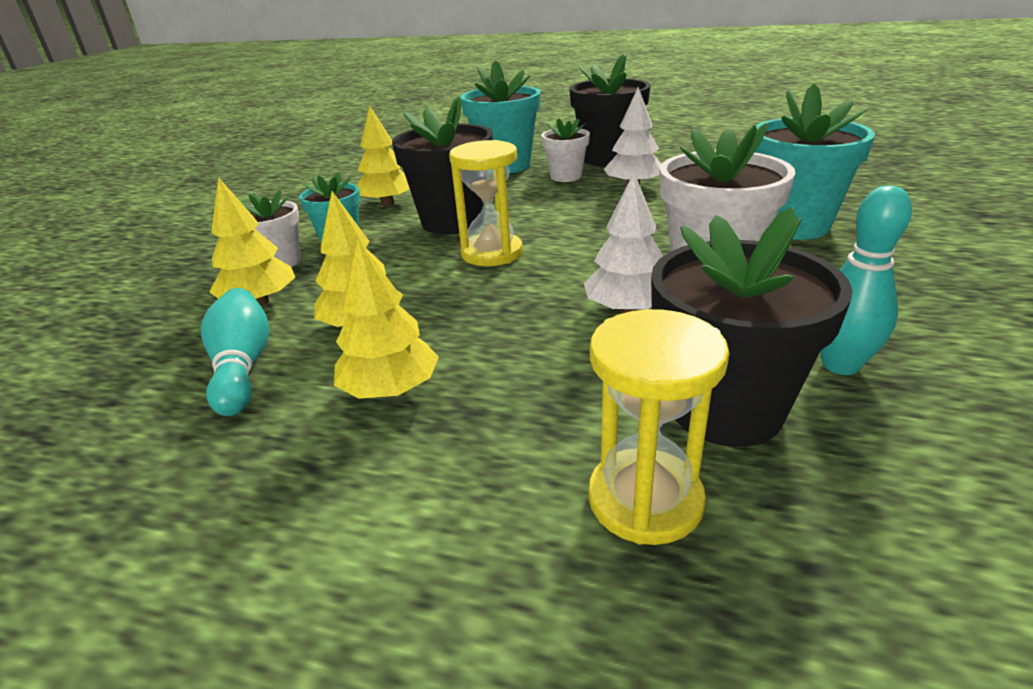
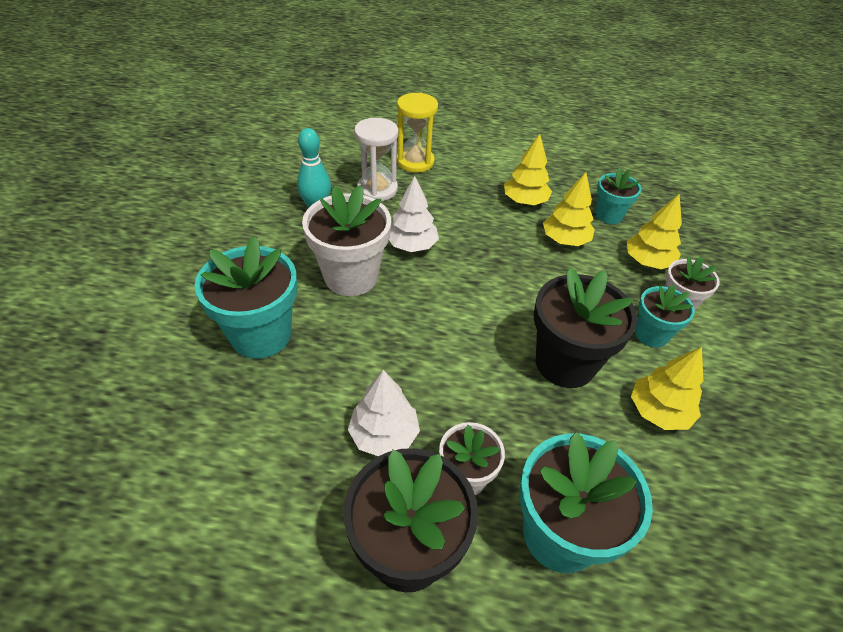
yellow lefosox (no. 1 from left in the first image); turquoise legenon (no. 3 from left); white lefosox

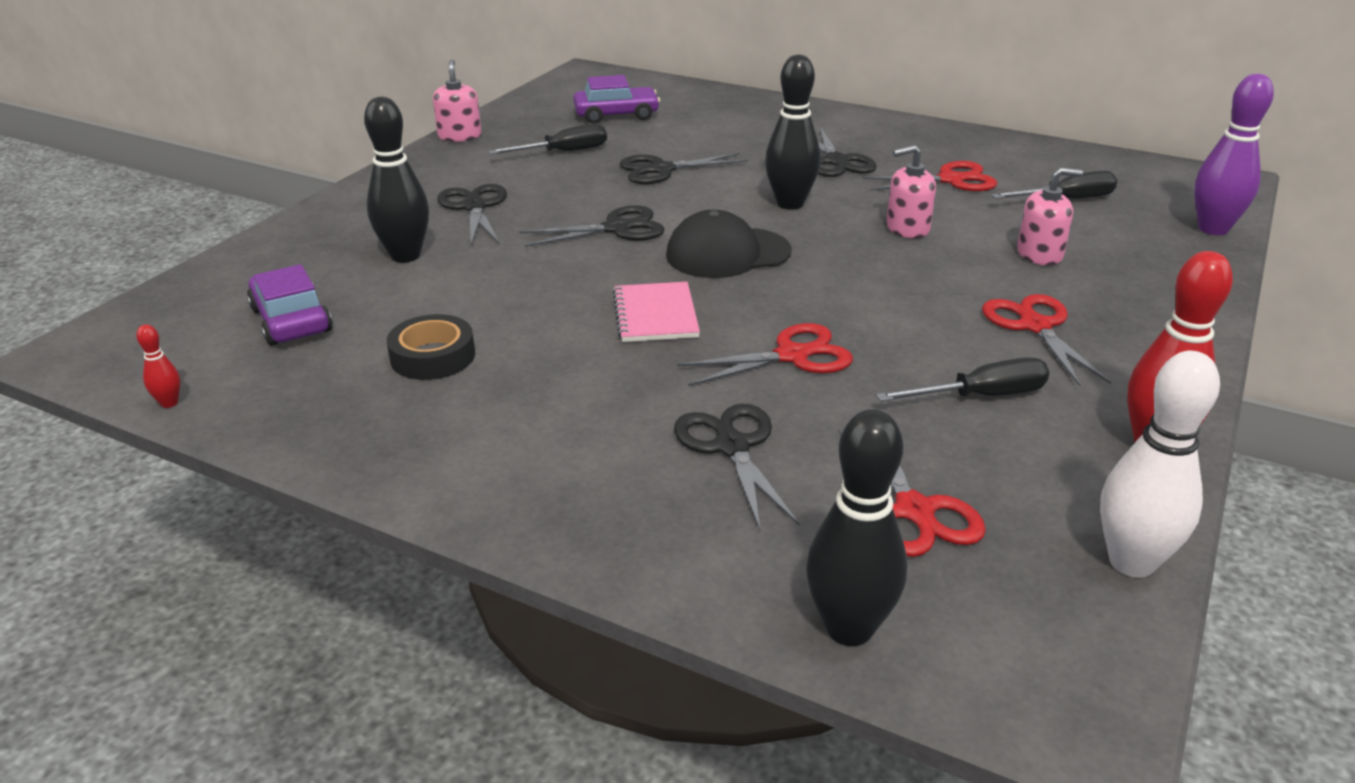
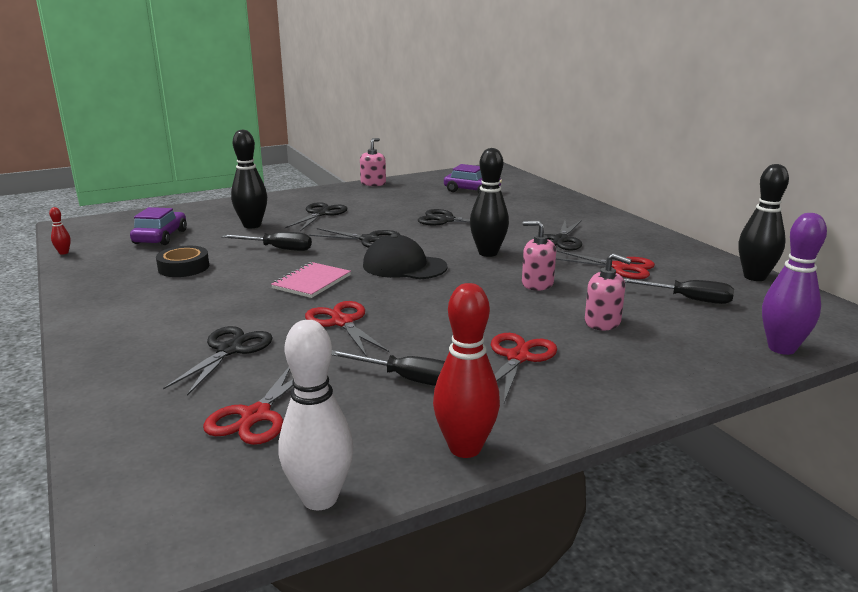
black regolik (no. 1 from left); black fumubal (no. 3 from left); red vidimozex (no. 2 from left)

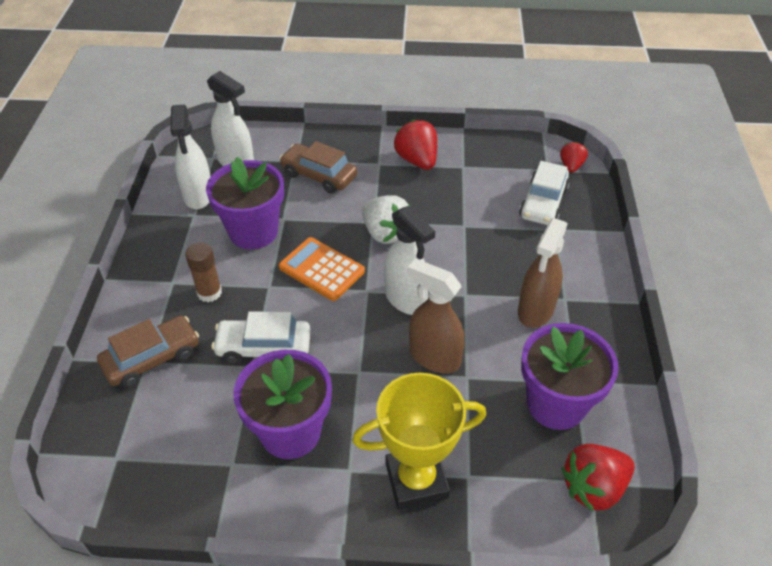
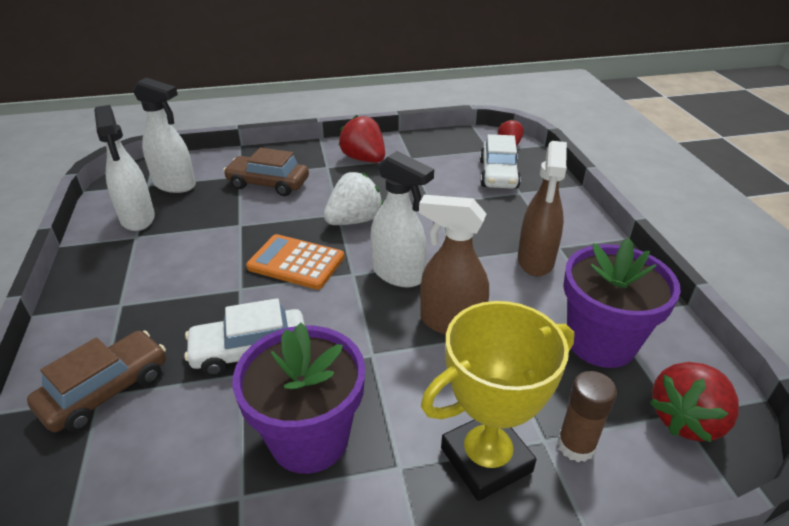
purple legenon (no. 1 from left in the first image); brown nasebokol; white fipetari

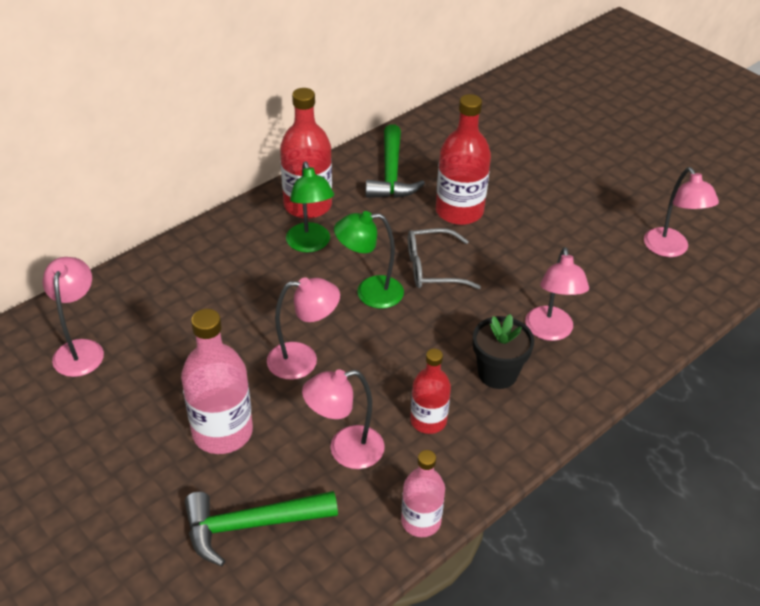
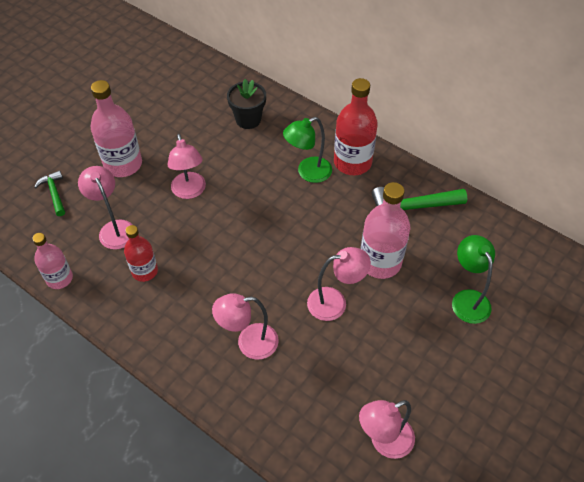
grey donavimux; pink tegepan (no. 4 from left); green tegepan (no. 2 from left); black legenon; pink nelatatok (no. 3 from left); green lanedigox (no. 1 from left)

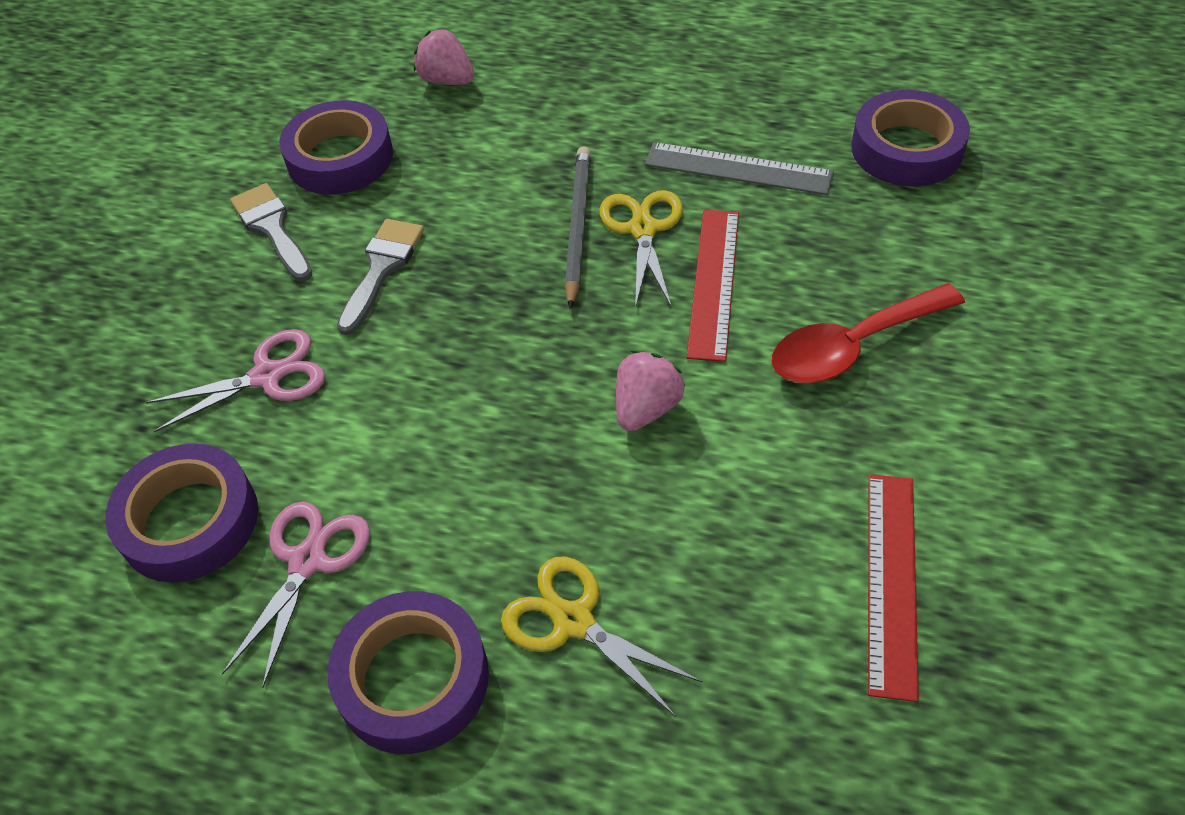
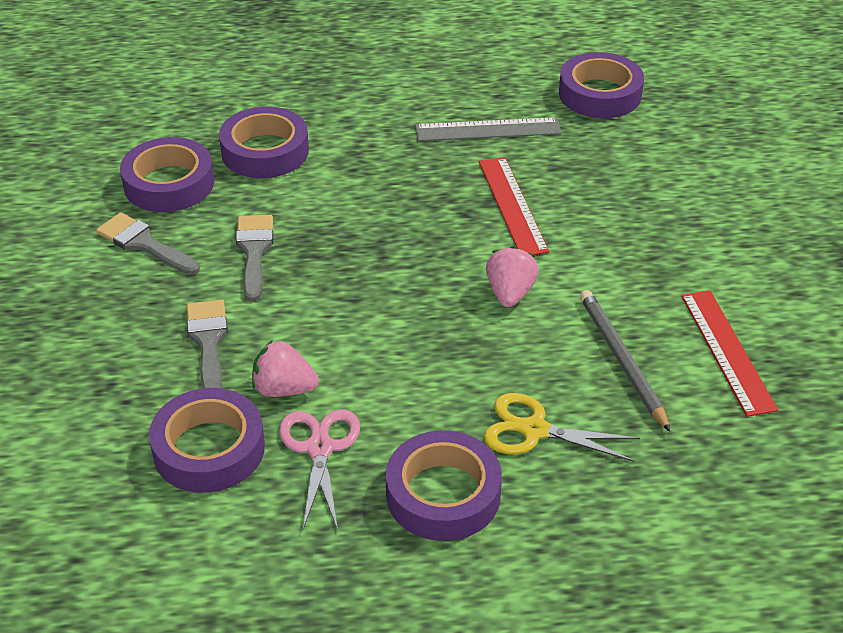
yellow vidimozex (no. 2 from left in the first image); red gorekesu; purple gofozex (no. 3 from left); pink fipetari (no. 1 from left); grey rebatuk; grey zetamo (no. 2 from left)

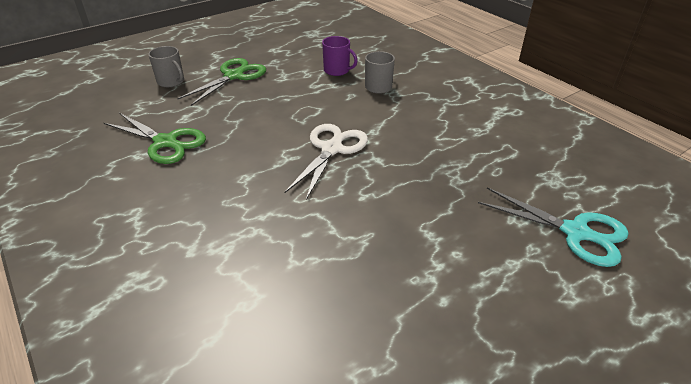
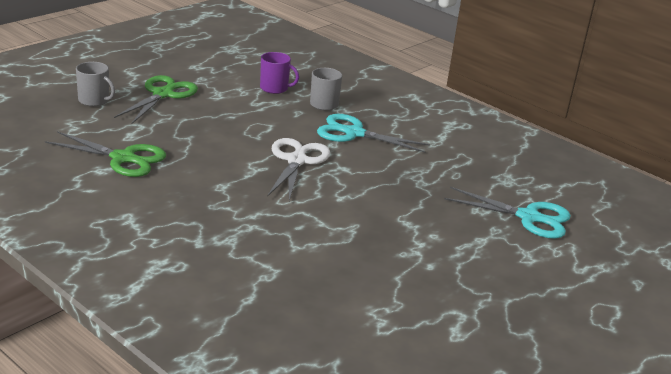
turquoise vidimozex (no. 1 from left)

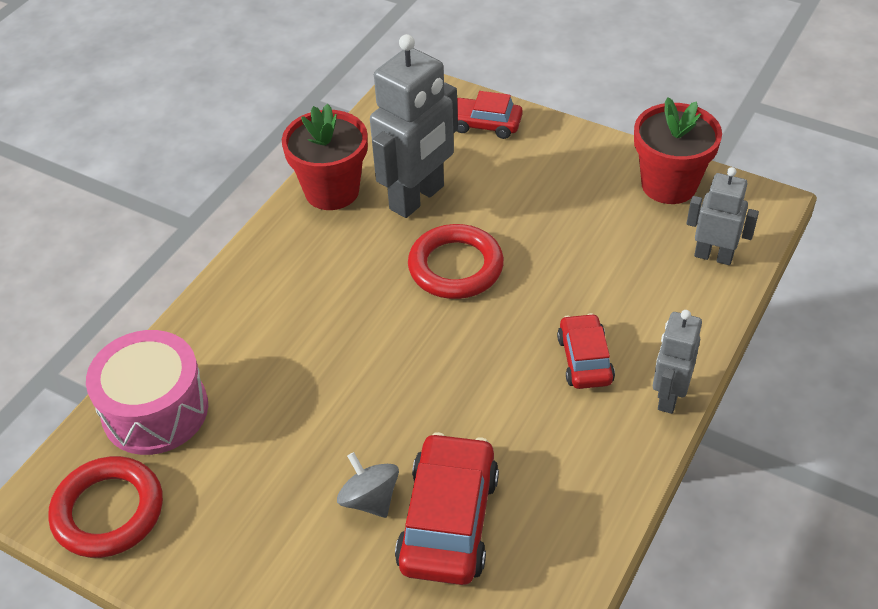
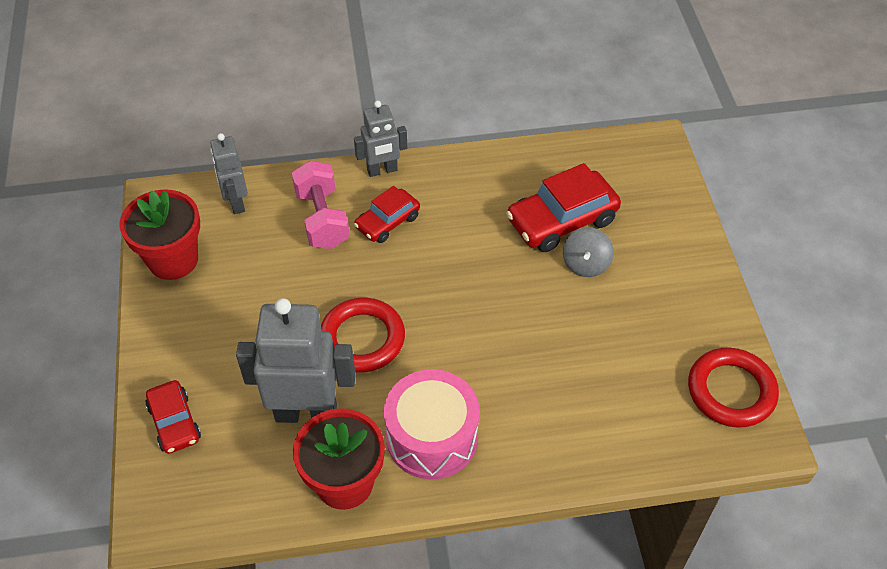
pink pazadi; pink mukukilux

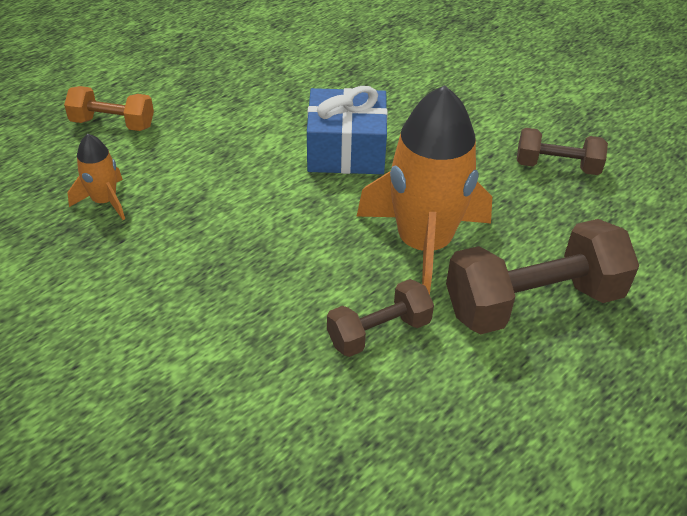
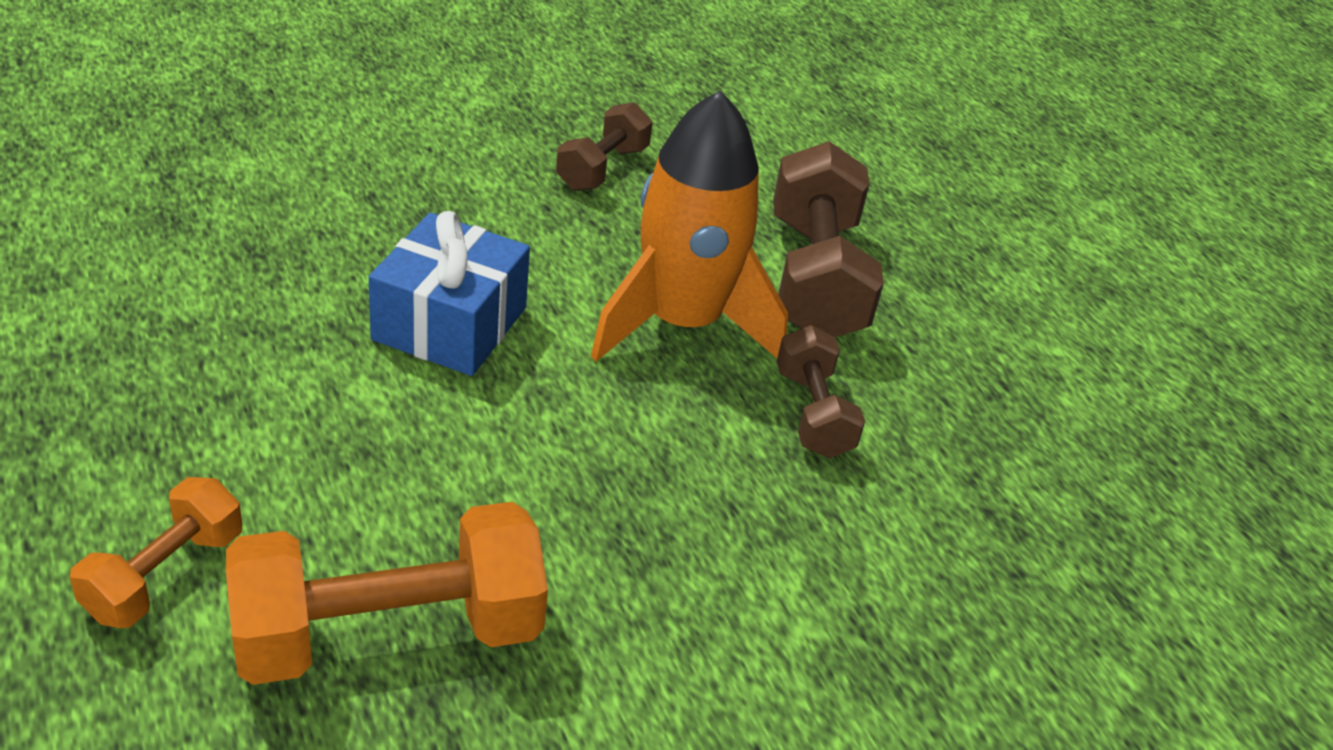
orange pazadi (no. 2 from left)

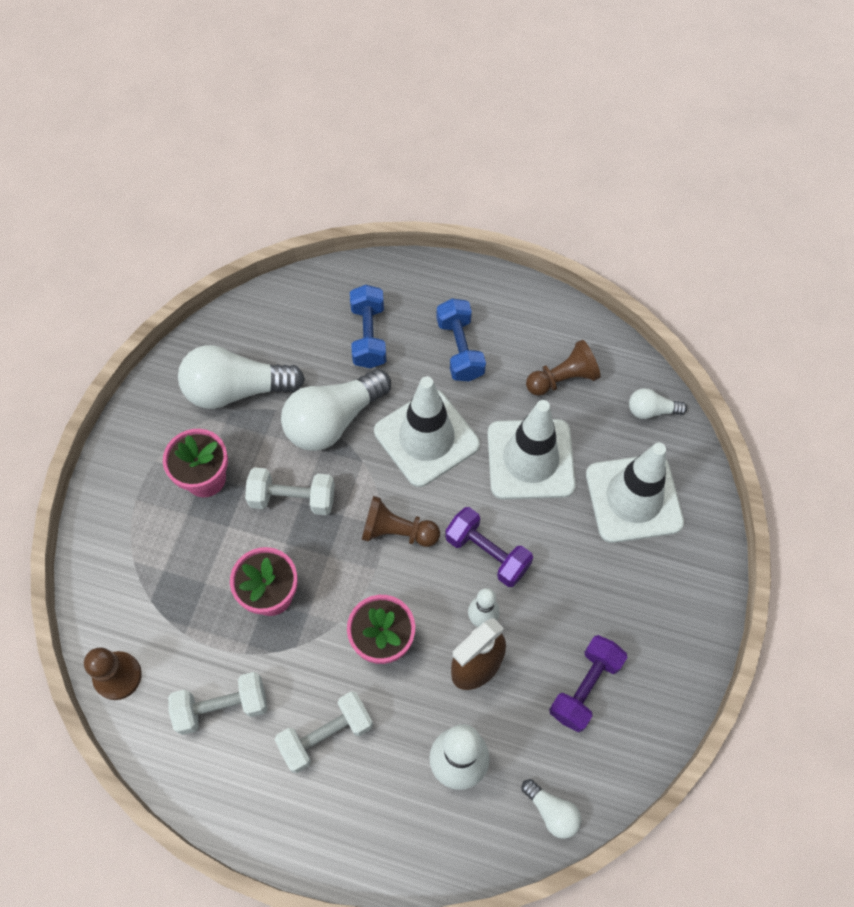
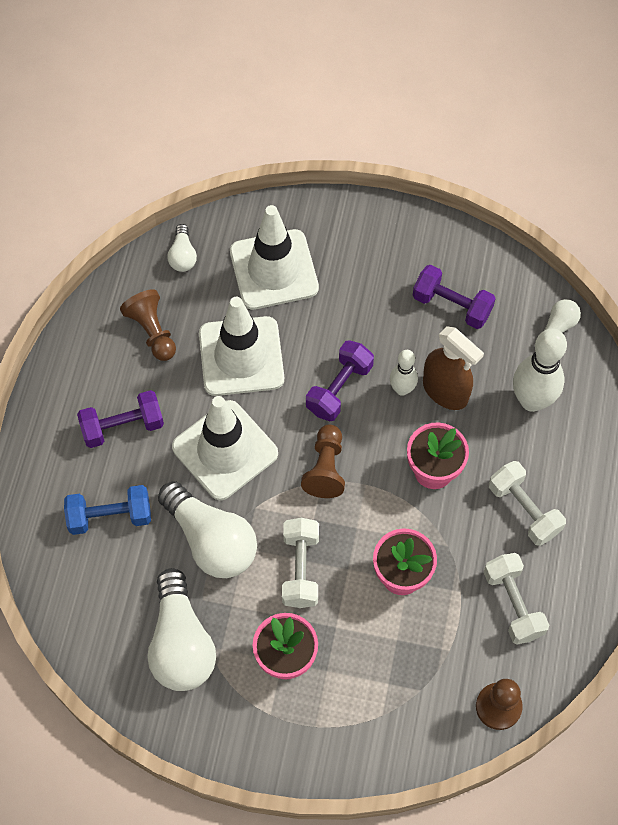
purple pazadi (no. 1 from left)

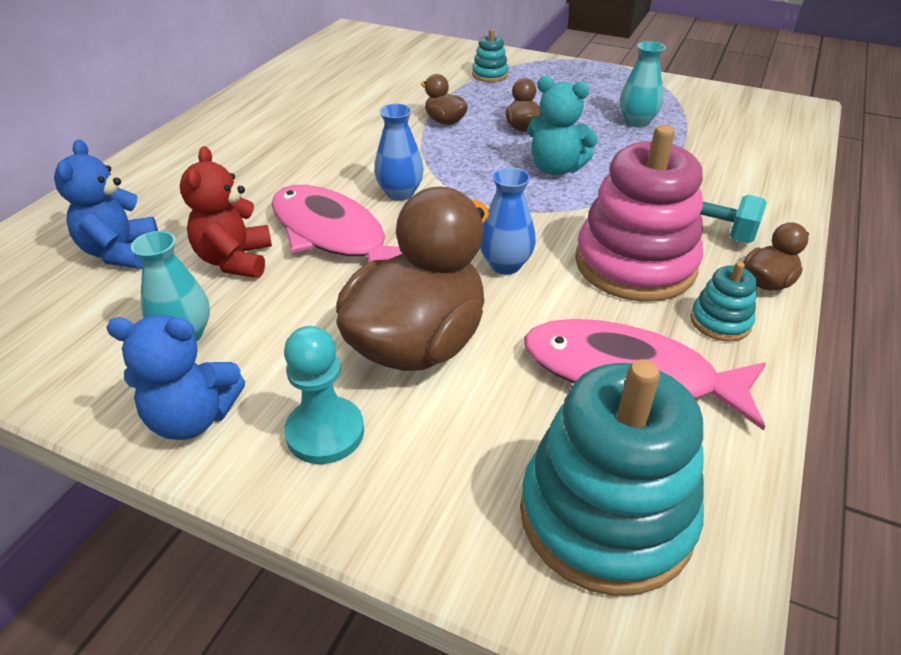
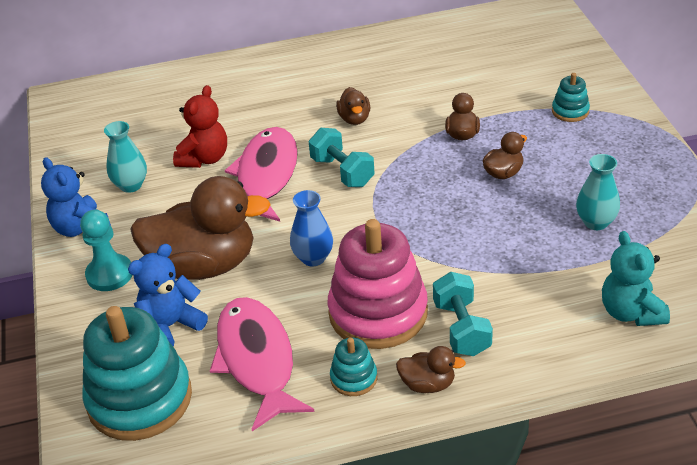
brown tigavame (no. 2 from left); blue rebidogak (no. 2 from left); turquoise rebidogak; turquoise pazadi (no. 1 from left); red rebidogak

